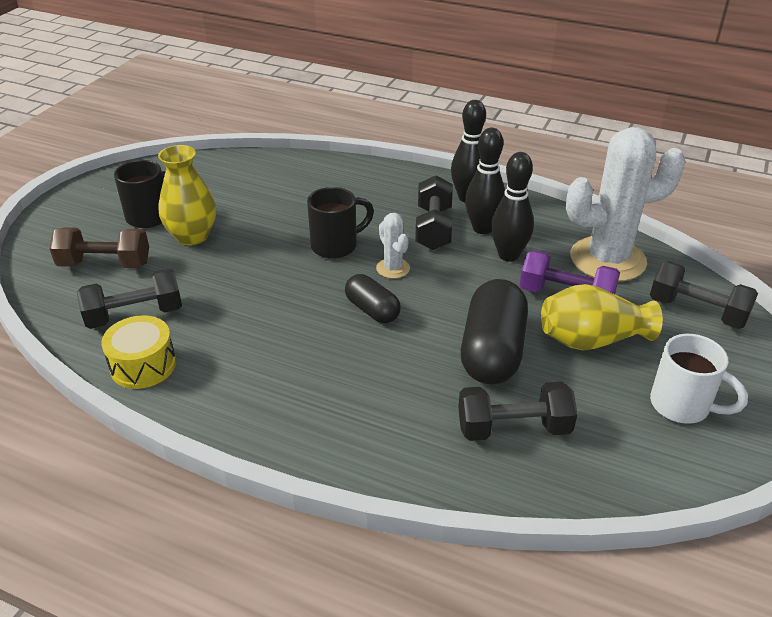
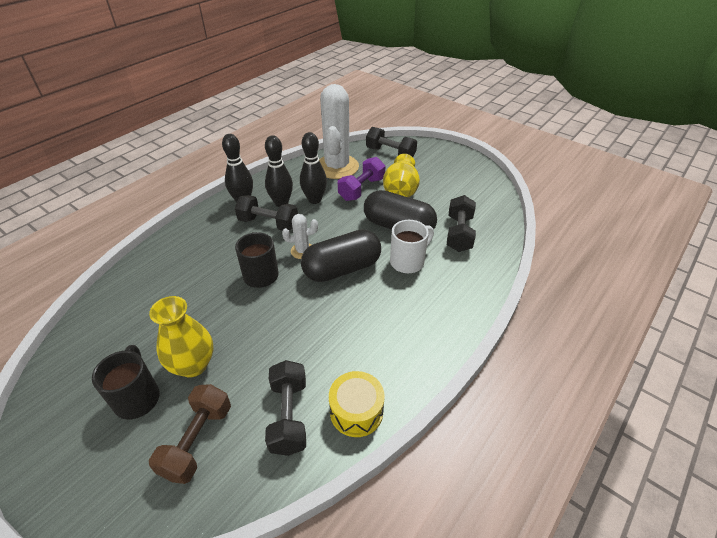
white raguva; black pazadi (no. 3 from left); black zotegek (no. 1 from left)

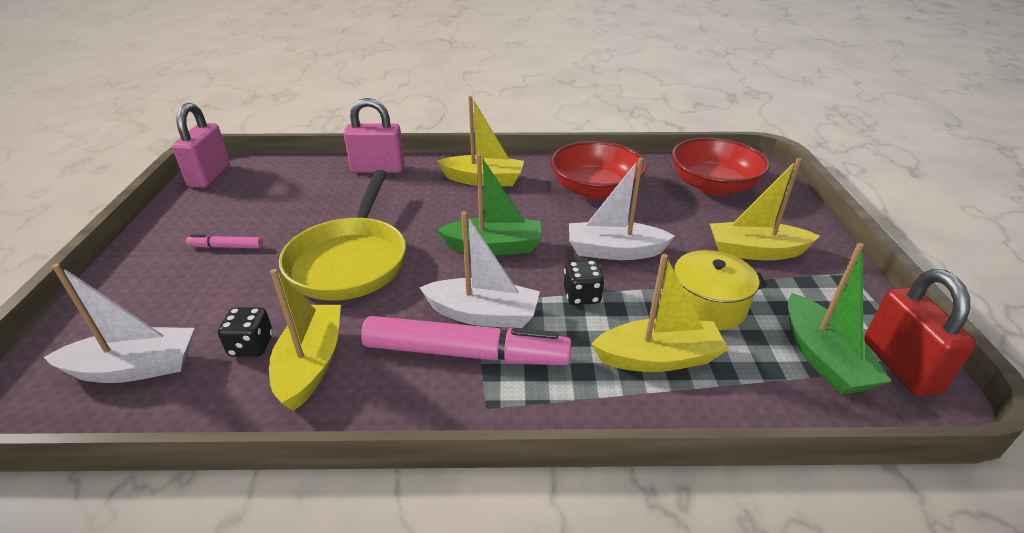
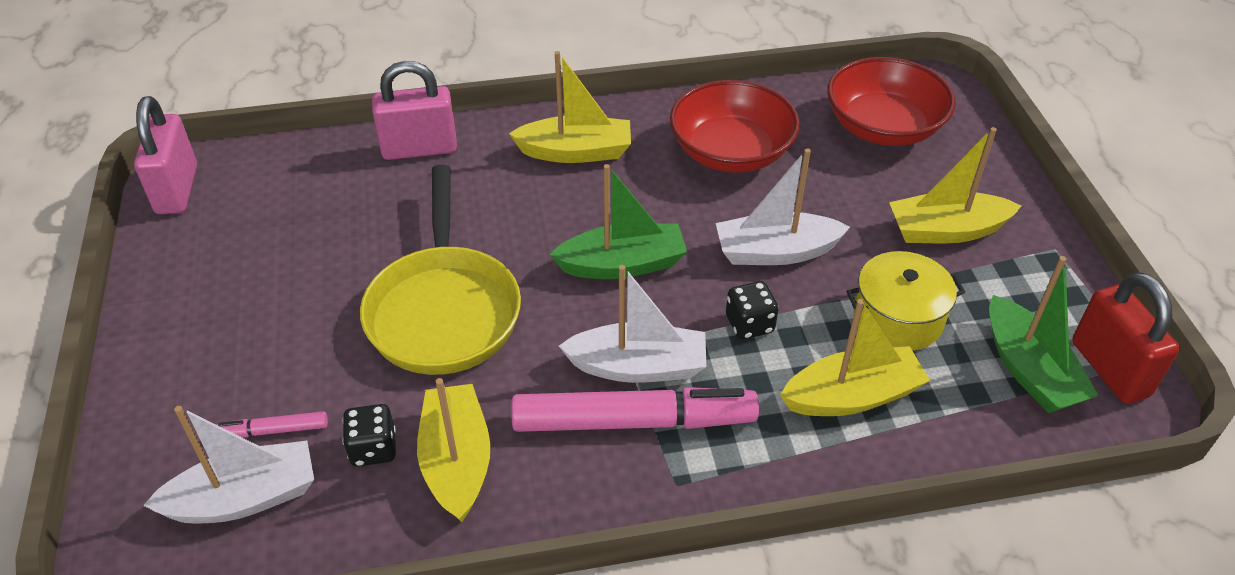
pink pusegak (no. 1 from left)

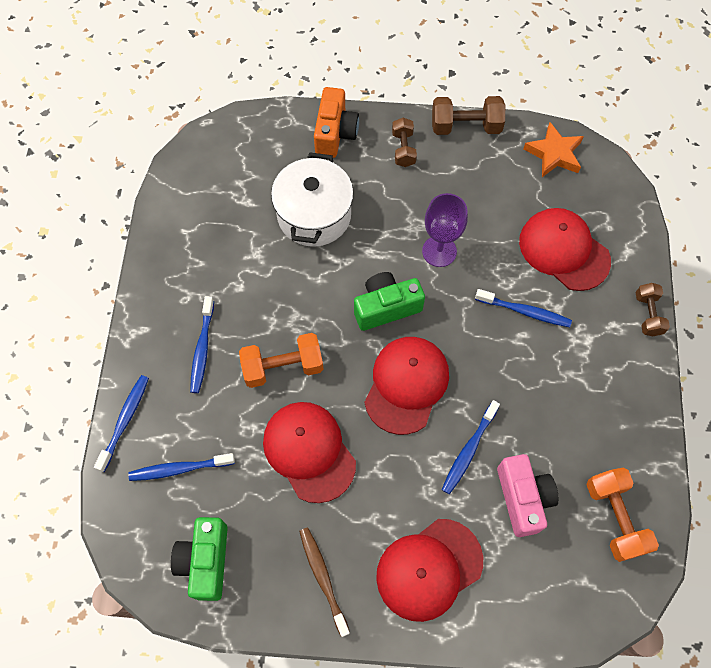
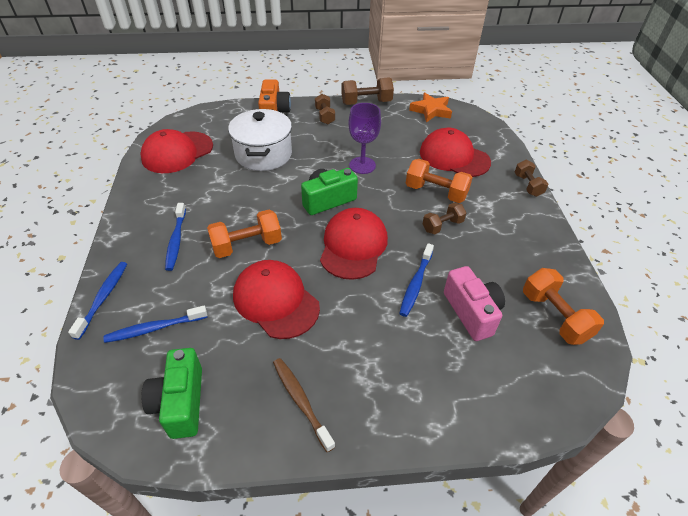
brown pazadi (no. 3 from left); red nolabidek (no. 1 from left); orange pazadi (no. 2 from left)

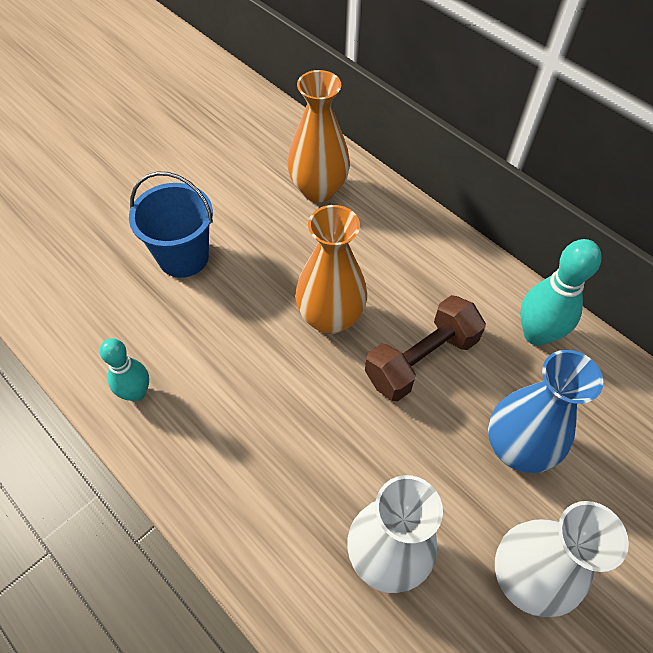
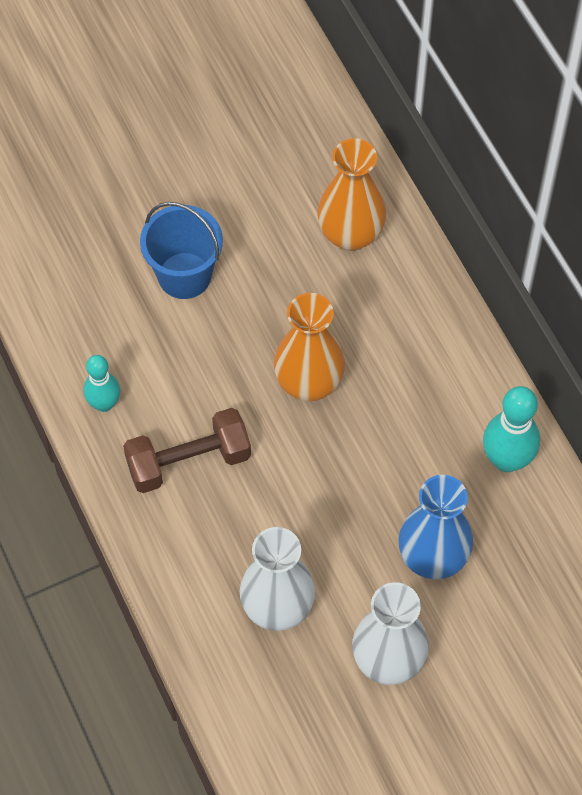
brown pazadi

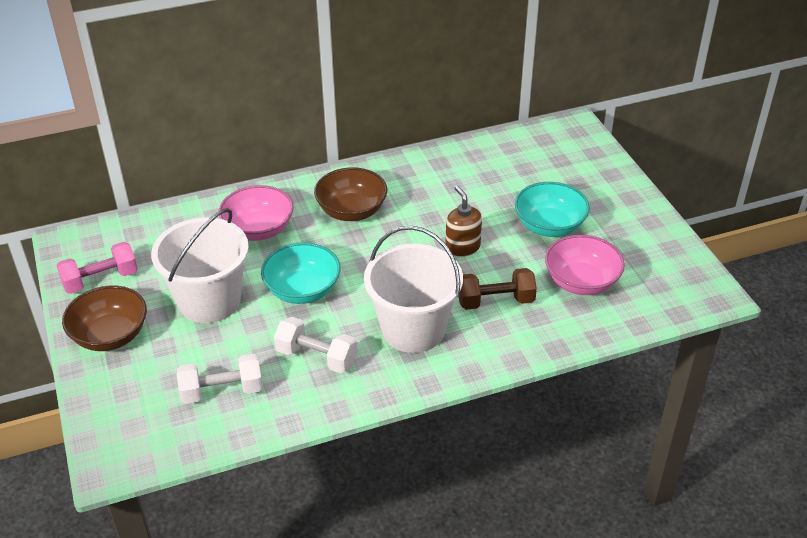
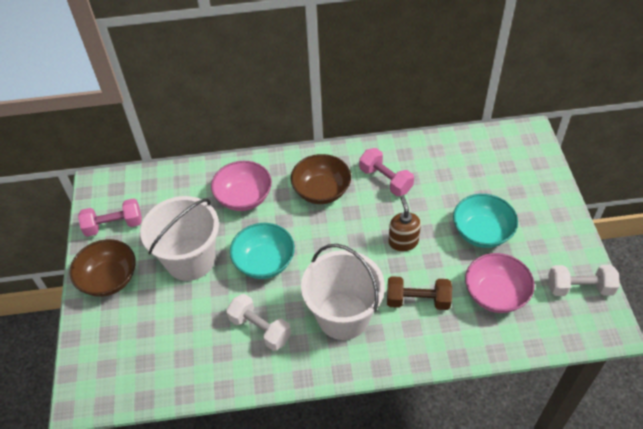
pink pazadi (no. 2 from left); white pazadi (no. 2 from left)

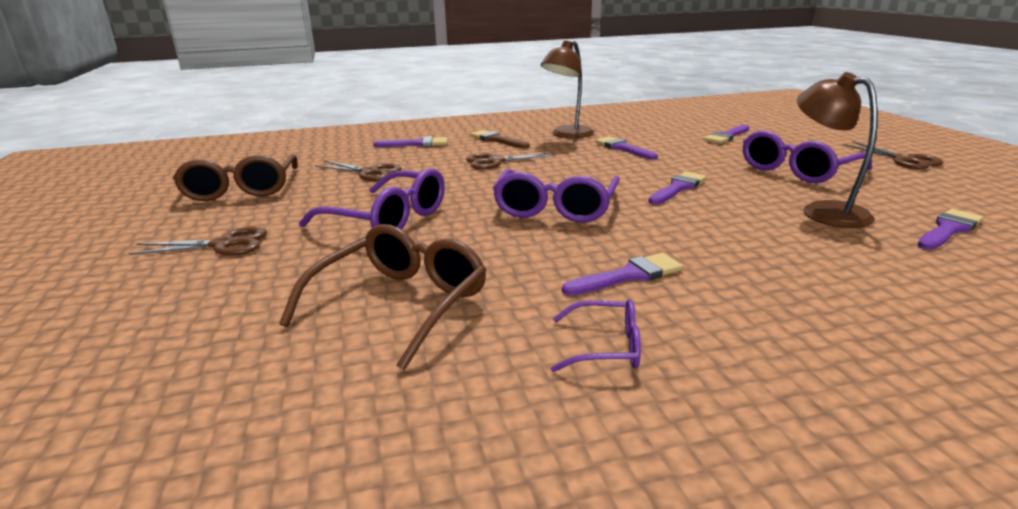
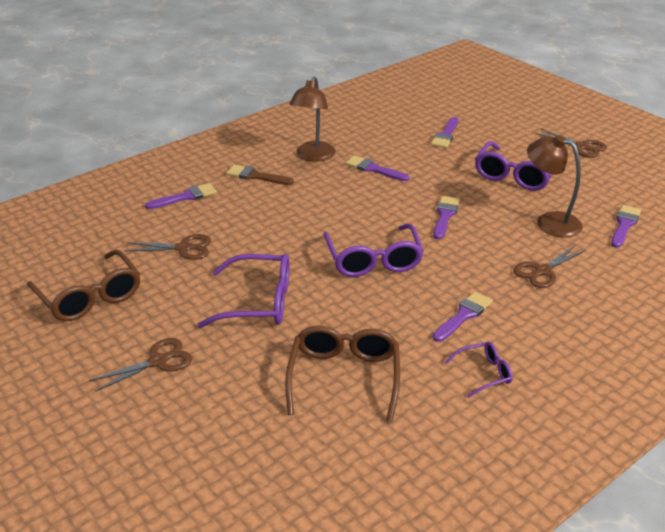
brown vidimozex (no. 3 from left)

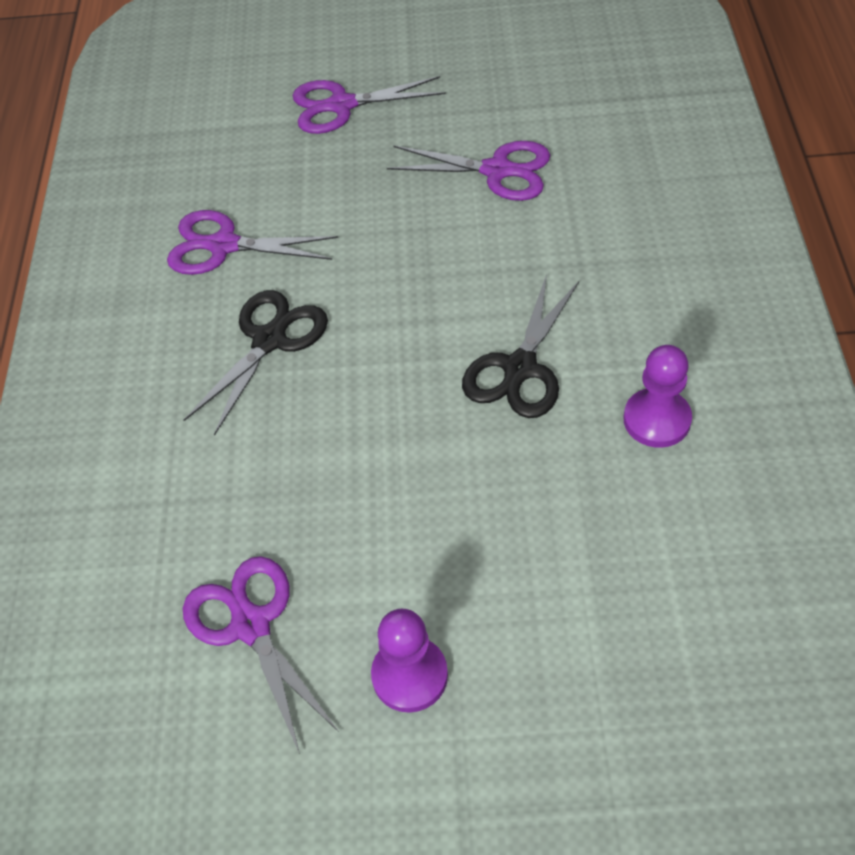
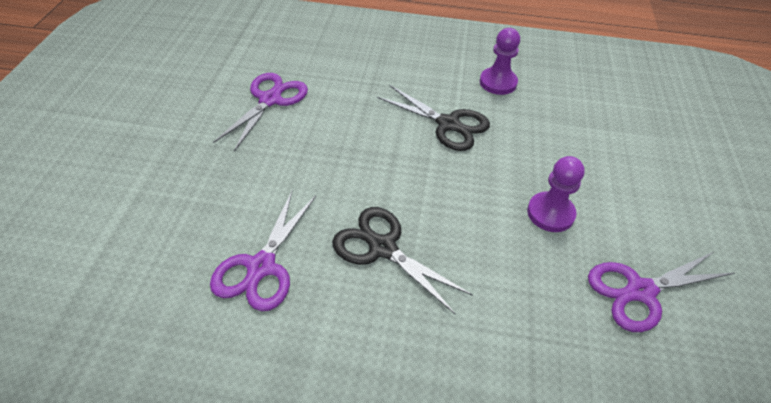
purple vidimozex (no. 3 from left in the first image); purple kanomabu (no. 2 from left)

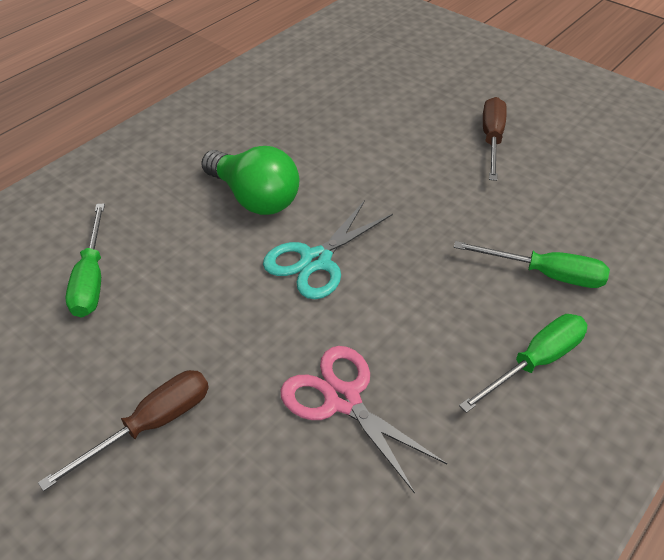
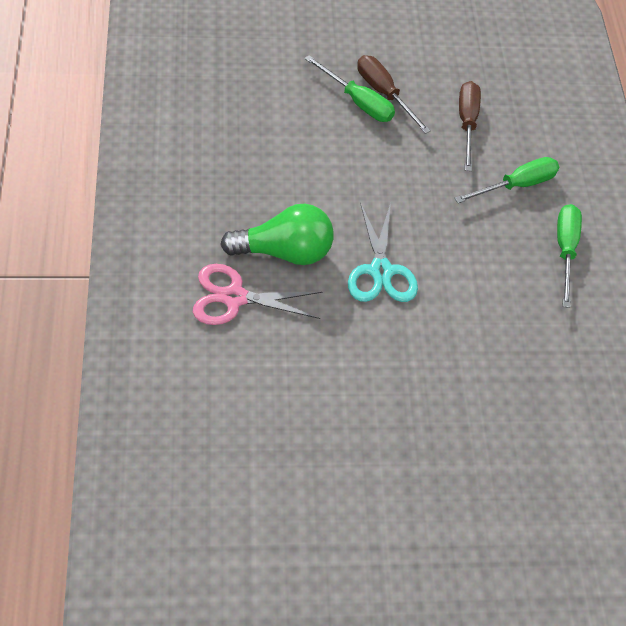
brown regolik (no. 2 from left); green regolik (no. 1 from left); pink vidimozex

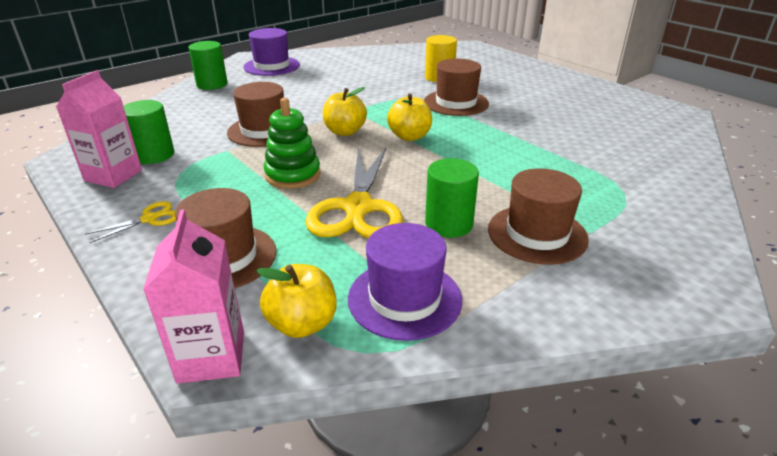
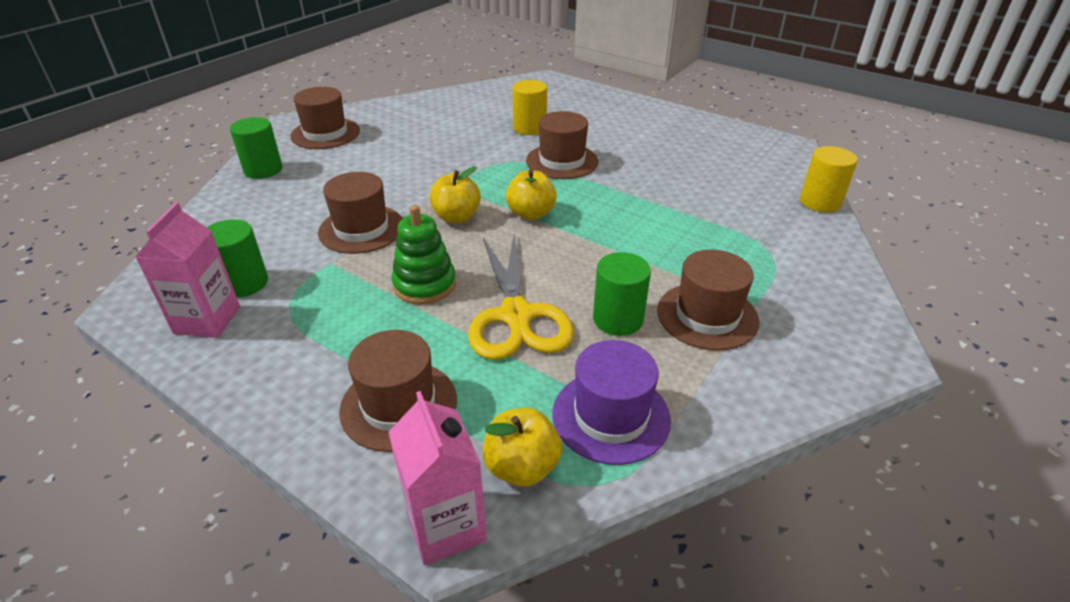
yellow vidimozex (no. 1 from left in the first image); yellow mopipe (no. 2 from left); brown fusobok (no. 1 from left)

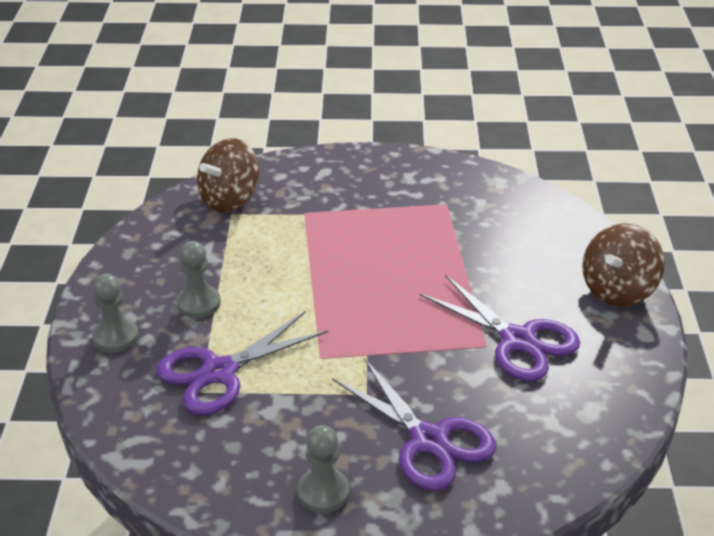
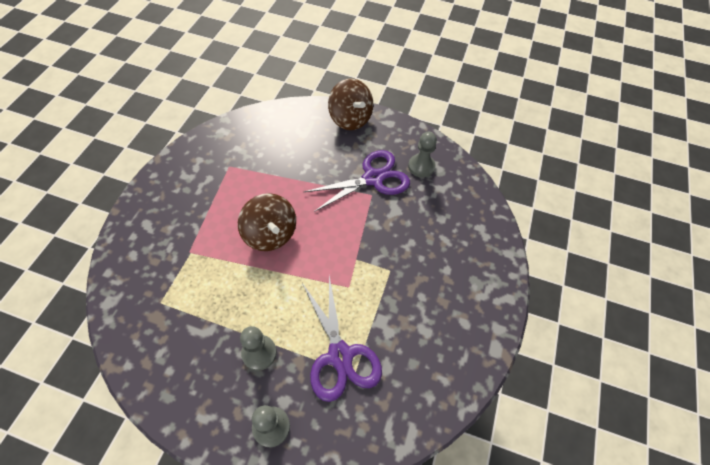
purple vidimozex (no. 2 from left in the first image); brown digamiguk (no. 1 from left); grey kanomabu (no. 3 from left)

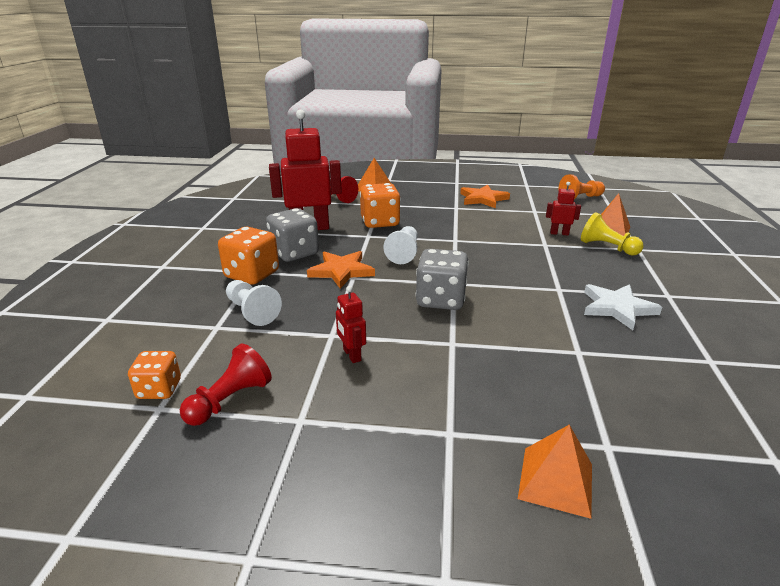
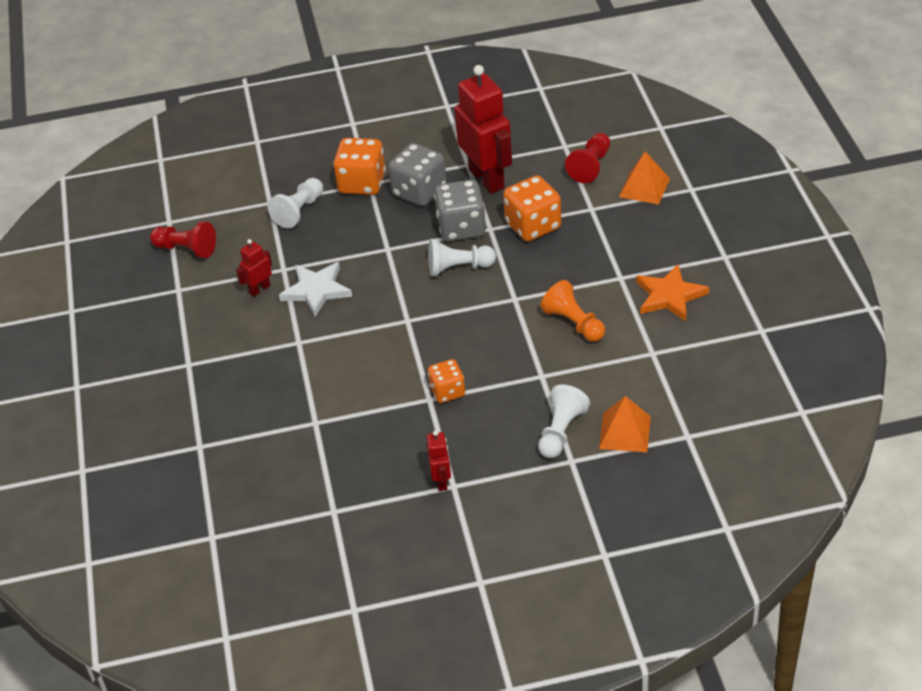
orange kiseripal (no. 1 from left in the first image); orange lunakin (no. 2 from left in the first image); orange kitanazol (no. 2 from left); grey kitanazol (no. 2 from left); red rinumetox (no. 2 from left); orange kanomabu; white kiseripal; white kanomabu (no. 3 from left)

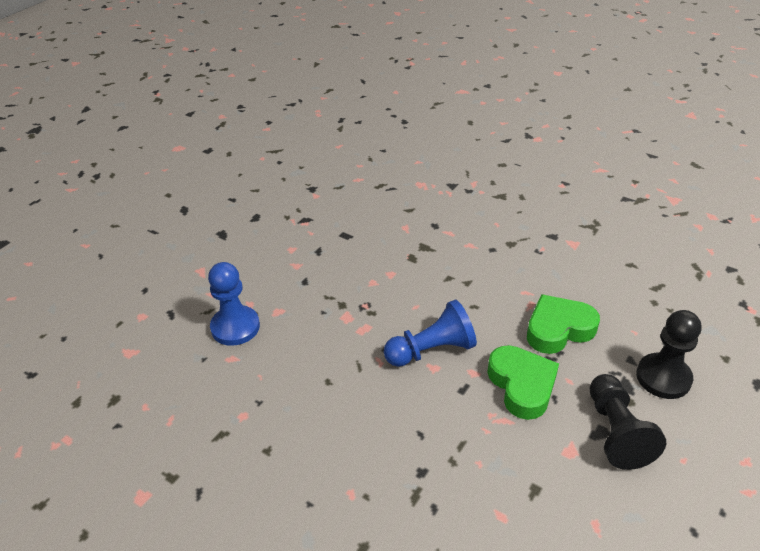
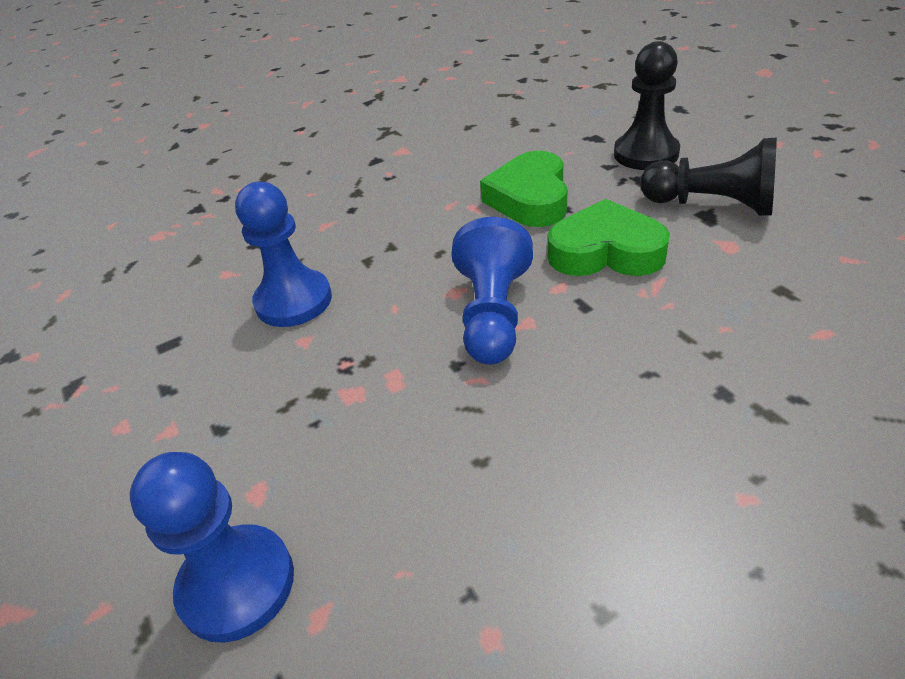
blue kanomabu (no. 2 from left)

